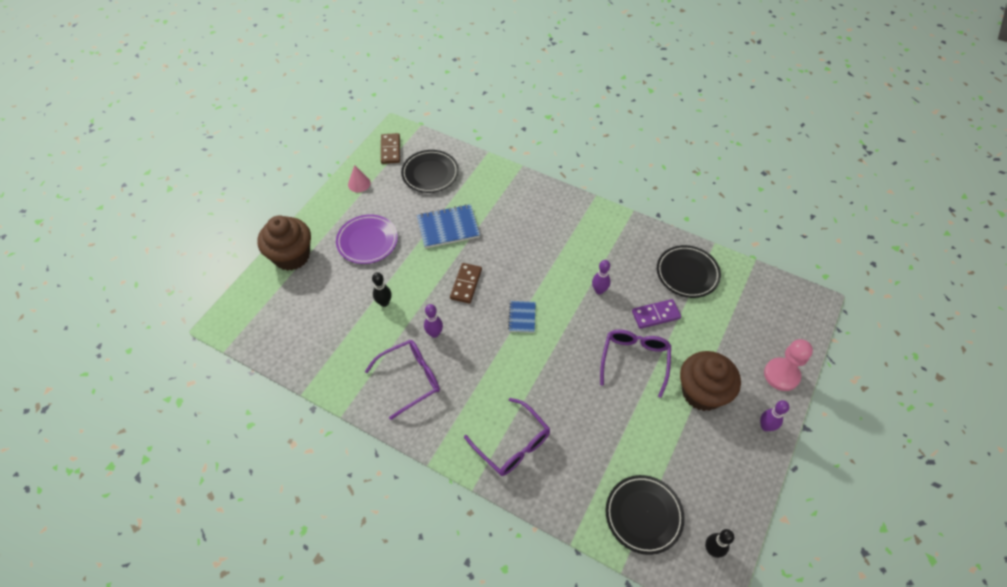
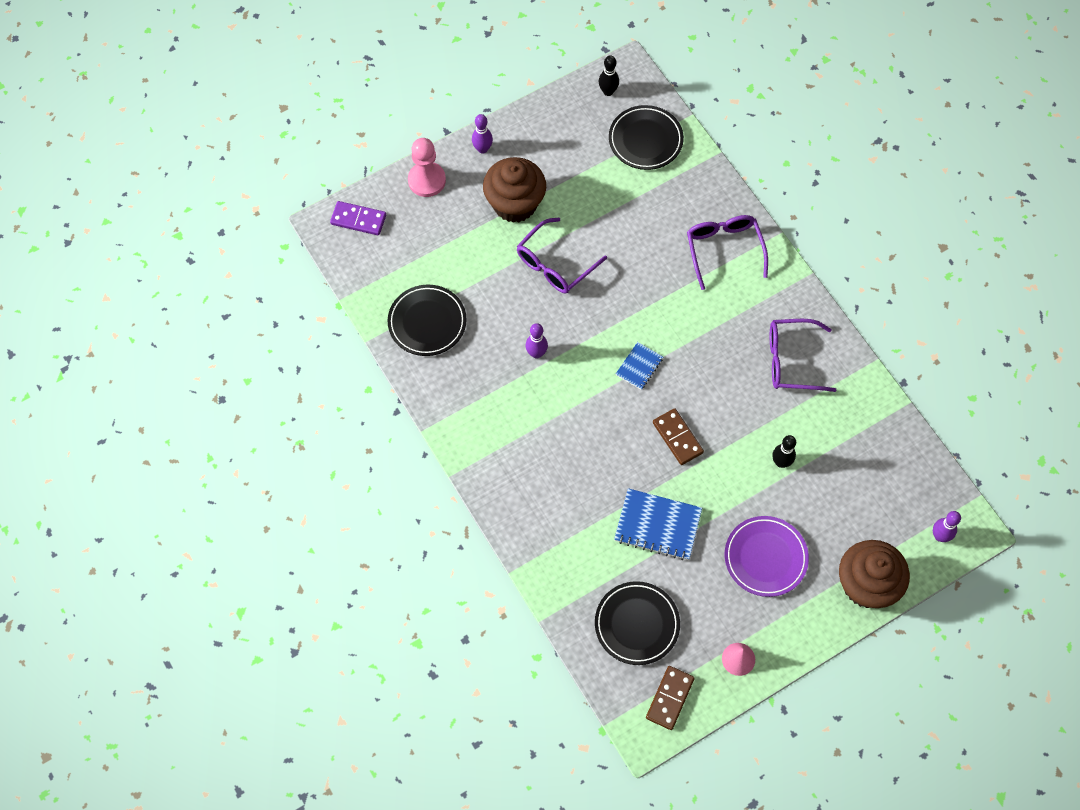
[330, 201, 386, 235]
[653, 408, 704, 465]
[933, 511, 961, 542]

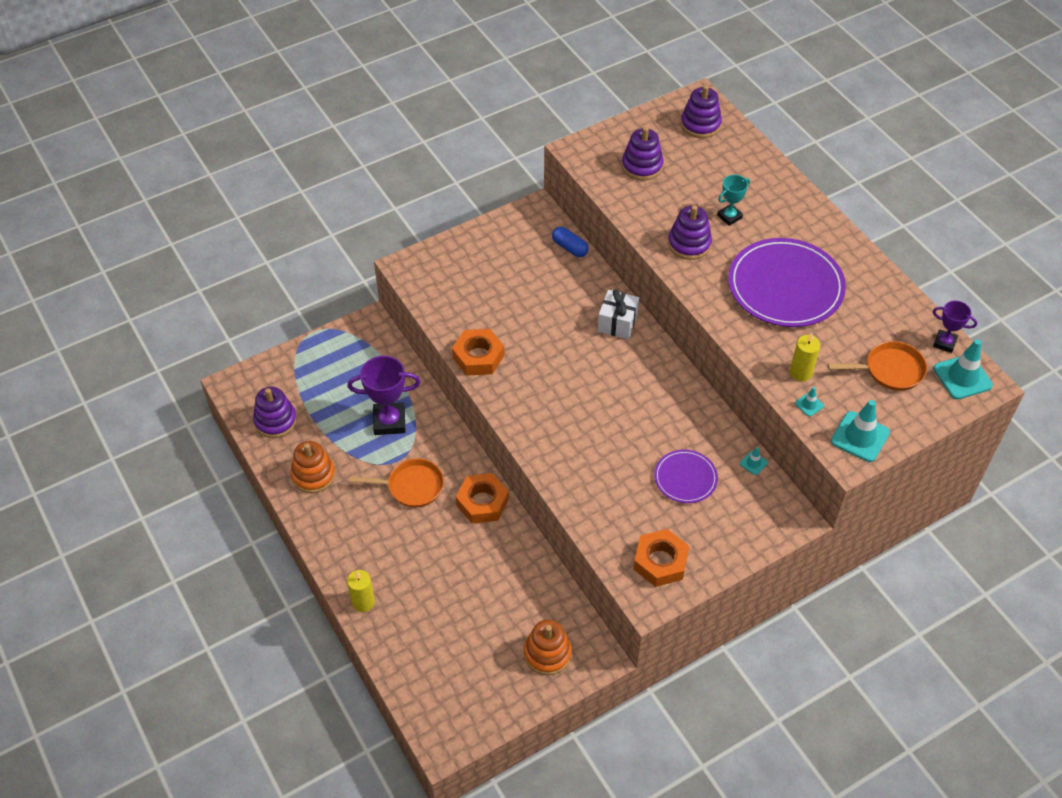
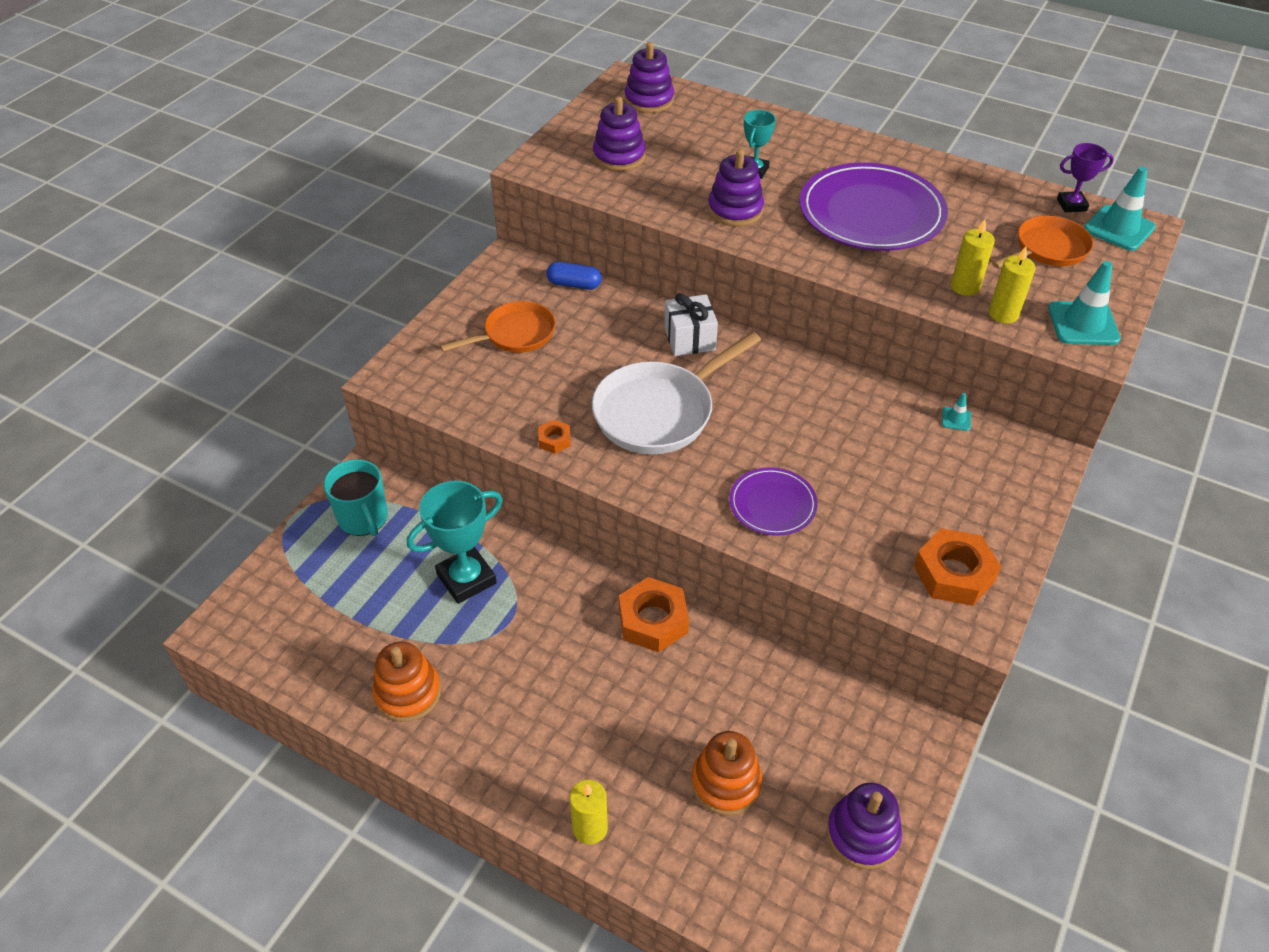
[324, 459, 388, 536]
[407, 481, 503, 604]
[440, 301, 555, 353]
[538, 420, 571, 454]
[592, 332, 761, 454]
[691, 731, 762, 816]
[729, 467, 818, 536]
[827, 783, 902, 869]
[989, 246, 1036, 324]

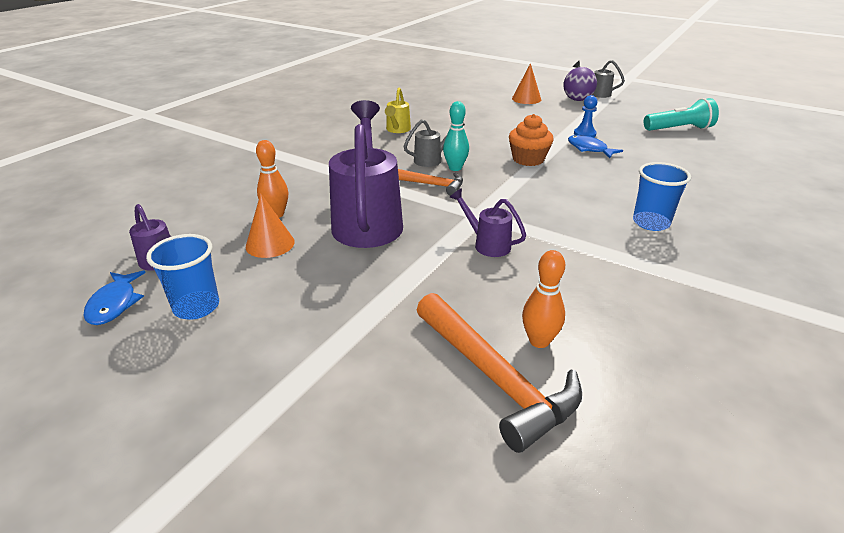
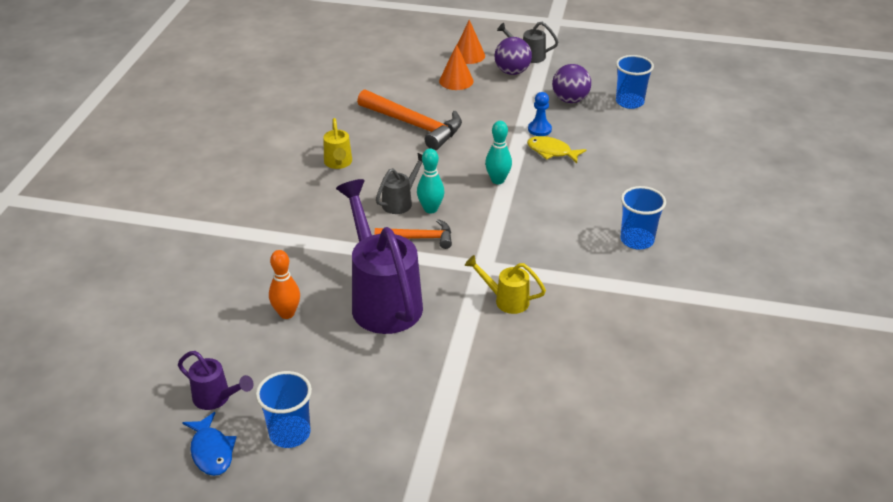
[357, 89, 462, 150]
[457, 20, 485, 64]
[465, 255, 546, 314]
[485, 121, 512, 184]
[527, 136, 586, 163]
[552, 64, 591, 103]
[616, 55, 654, 109]
[522, 250, 565, 348] (first image)

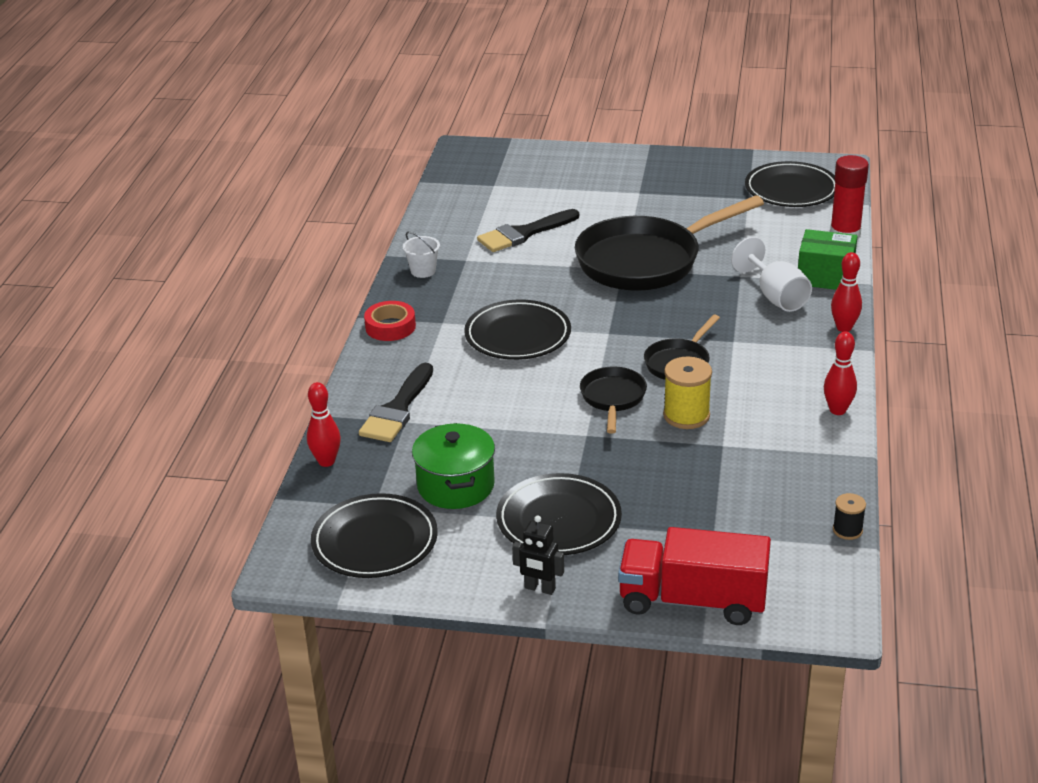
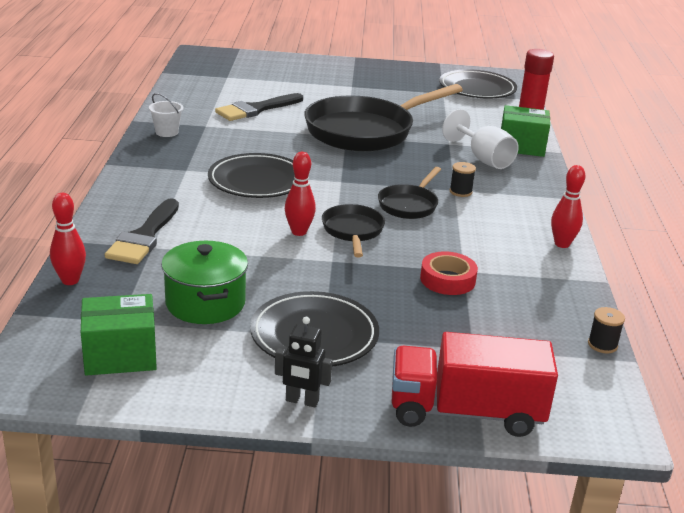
[81, 294, 157, 376]
[285, 152, 316, 236]
[420, 251, 478, 295]
[450, 162, 476, 197]
[663, 357, 712, 429] (first image)

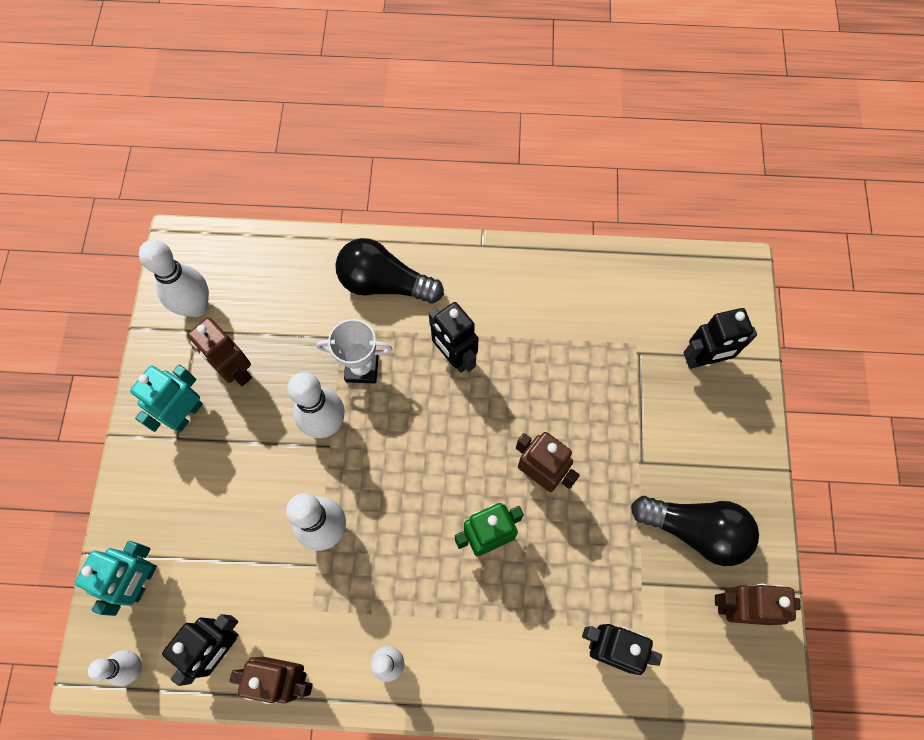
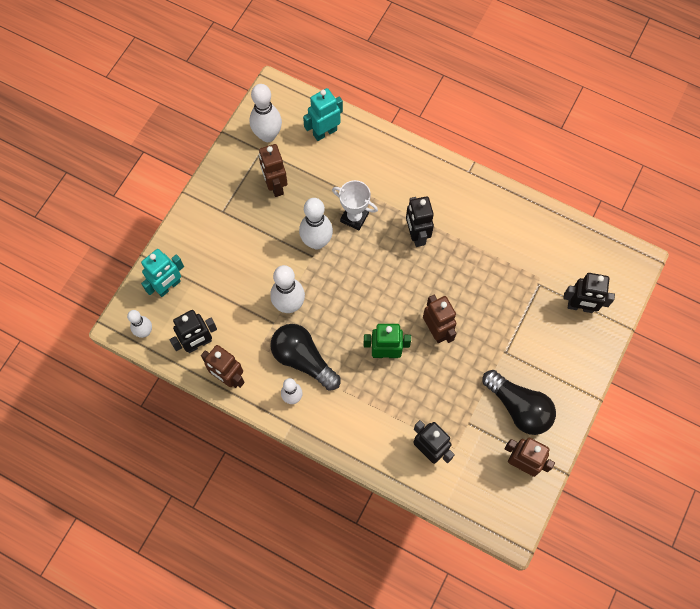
[270, 324, 341, 391]
[303, 88, 343, 141]

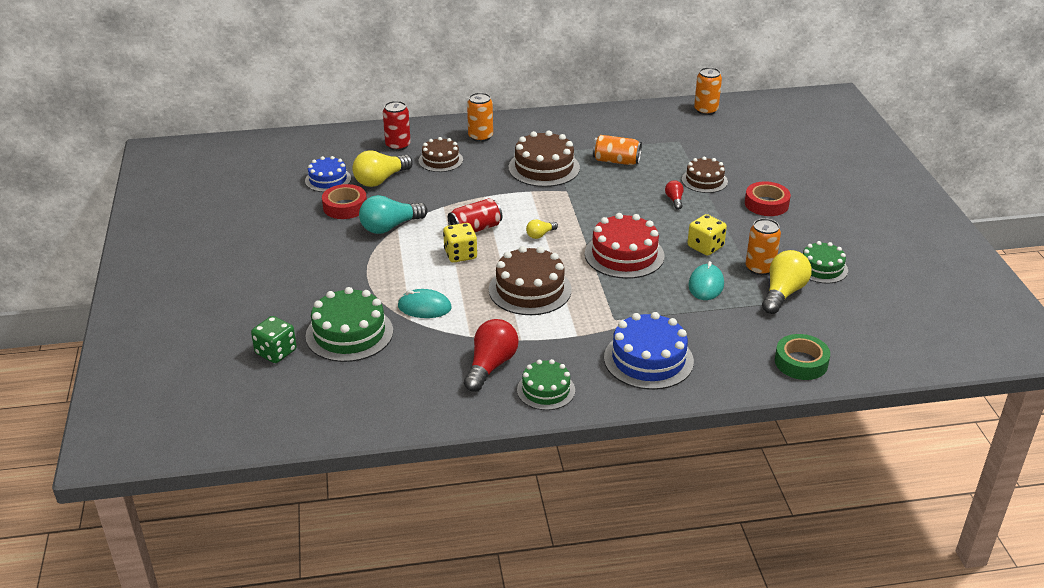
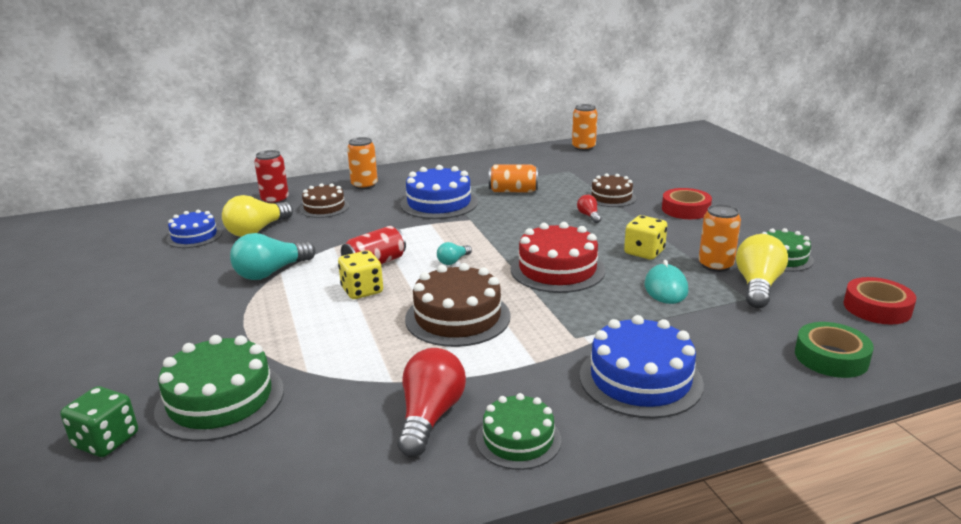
[400, 165, 478, 219]
[437, 242, 472, 265]
[843, 277, 916, 324]
[398, 289, 452, 318] (first image)

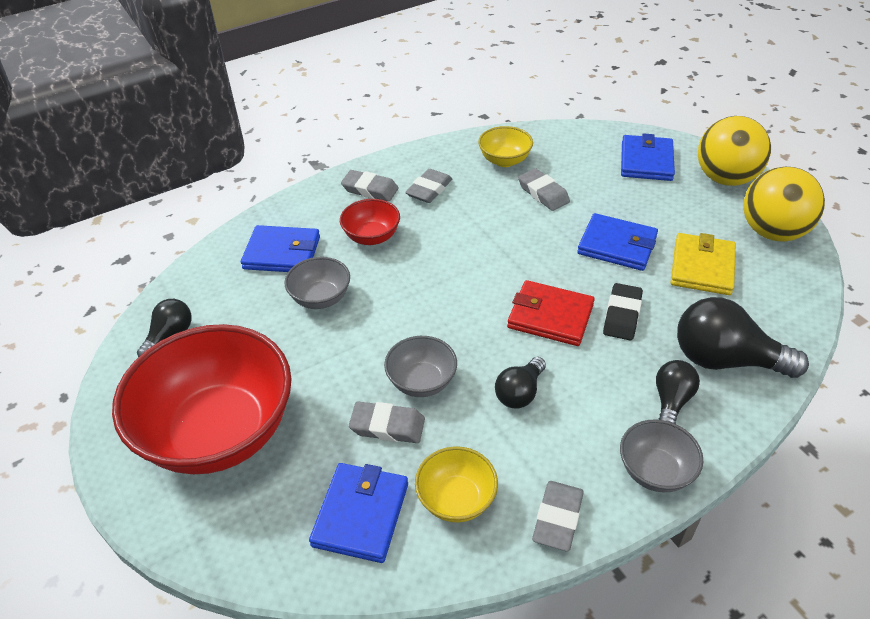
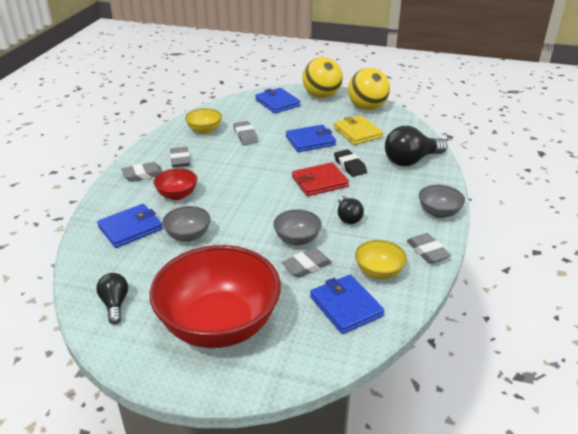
[233, 121, 258, 145]
[656, 360, 700, 424] (first image)

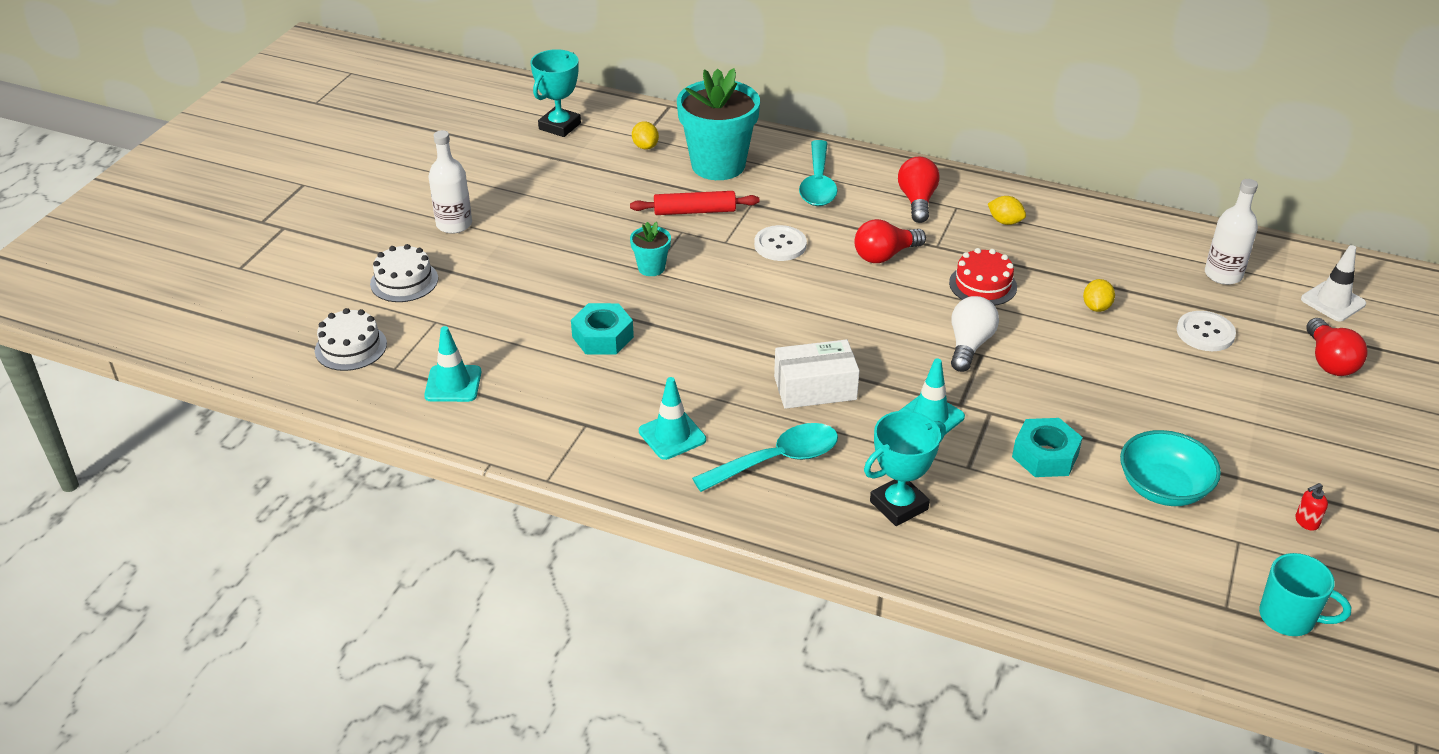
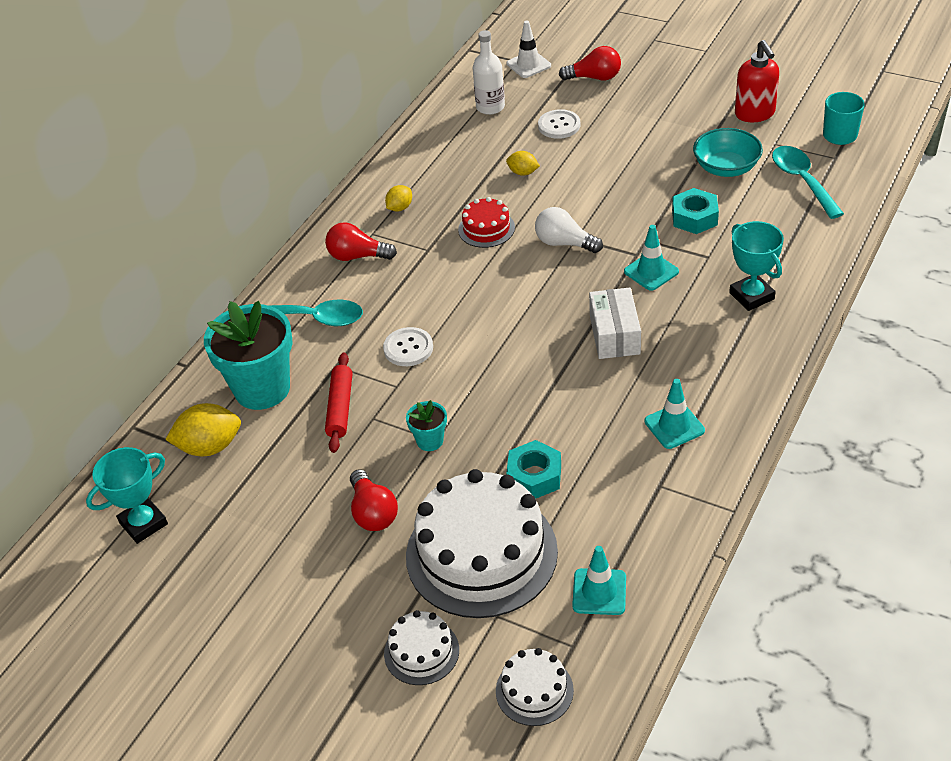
[86, 447, 168, 544]
[165, 403, 241, 456]
[350, 469, 398, 531]
[406, 469, 558, 618]
[735, 40, 779, 122]
[772, 146, 844, 219]
[428, 130, 472, 234] (first image)

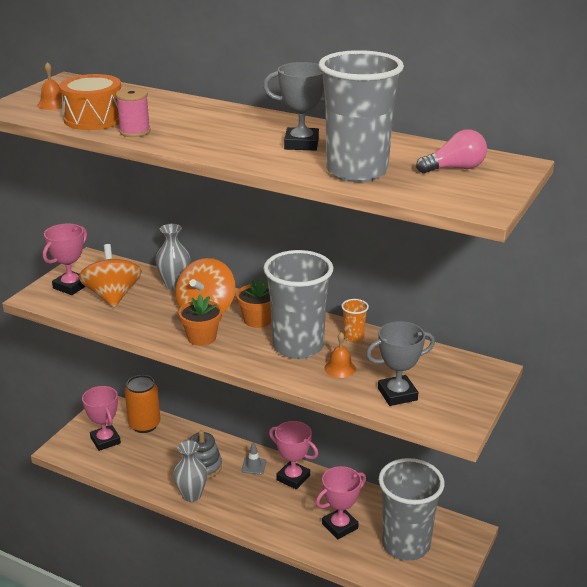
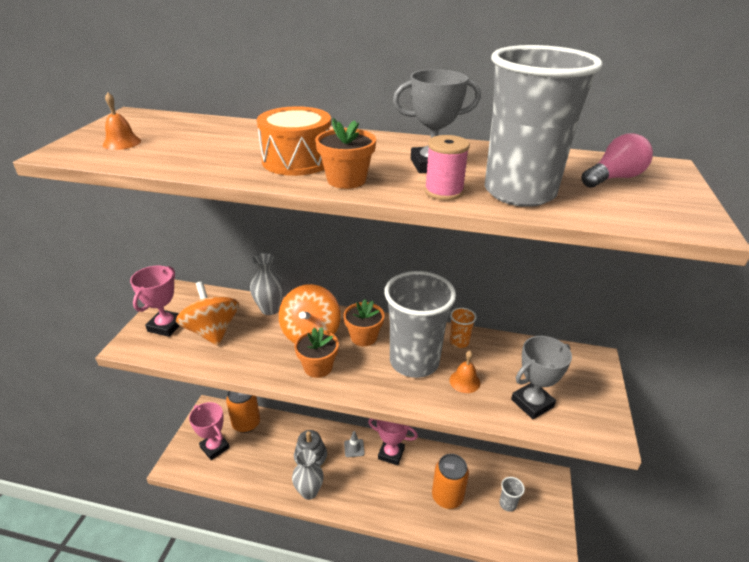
[257, 106, 331, 176]
[315, 118, 376, 189]
[424, 135, 470, 200]
[432, 454, 469, 509]
[499, 477, 525, 512]

